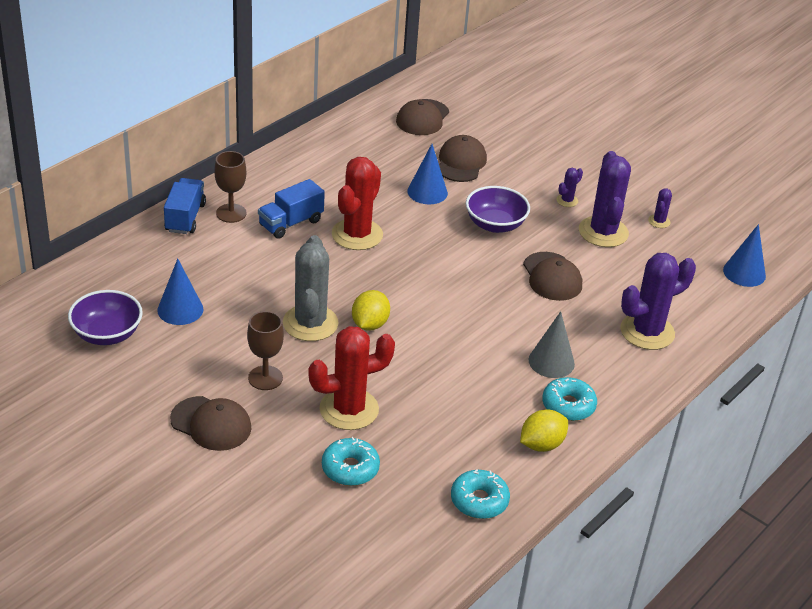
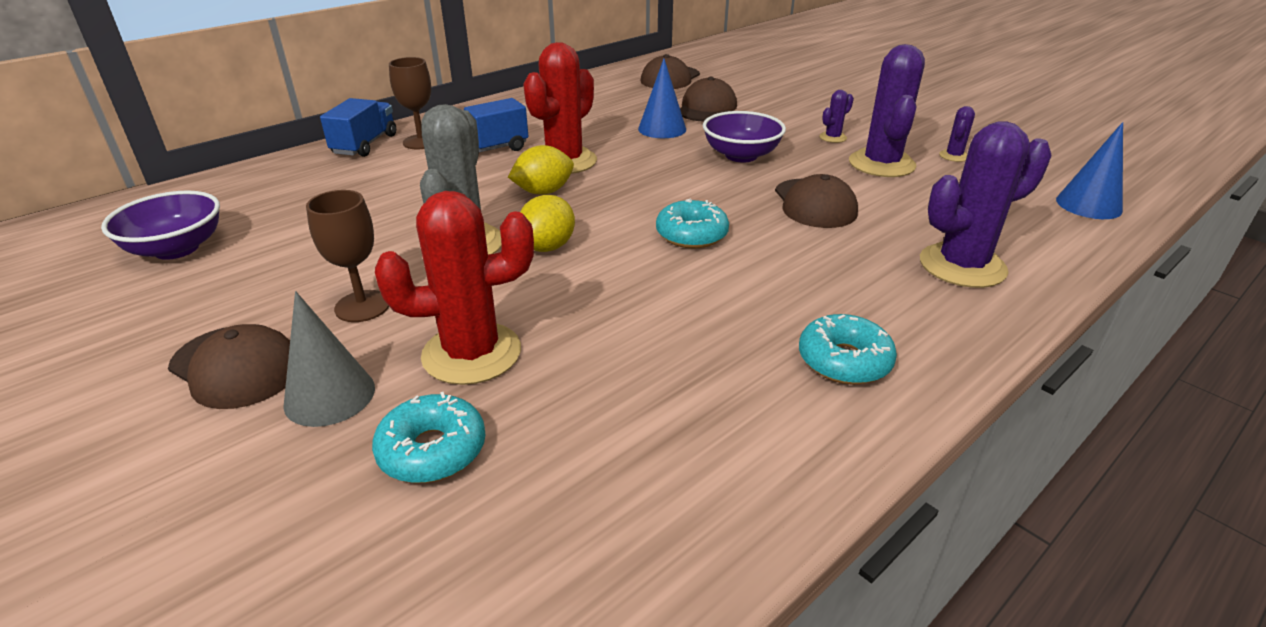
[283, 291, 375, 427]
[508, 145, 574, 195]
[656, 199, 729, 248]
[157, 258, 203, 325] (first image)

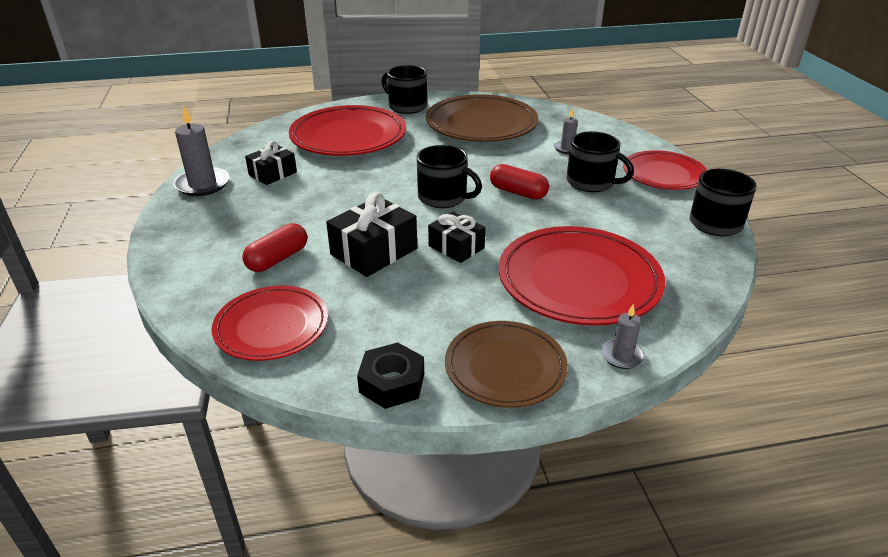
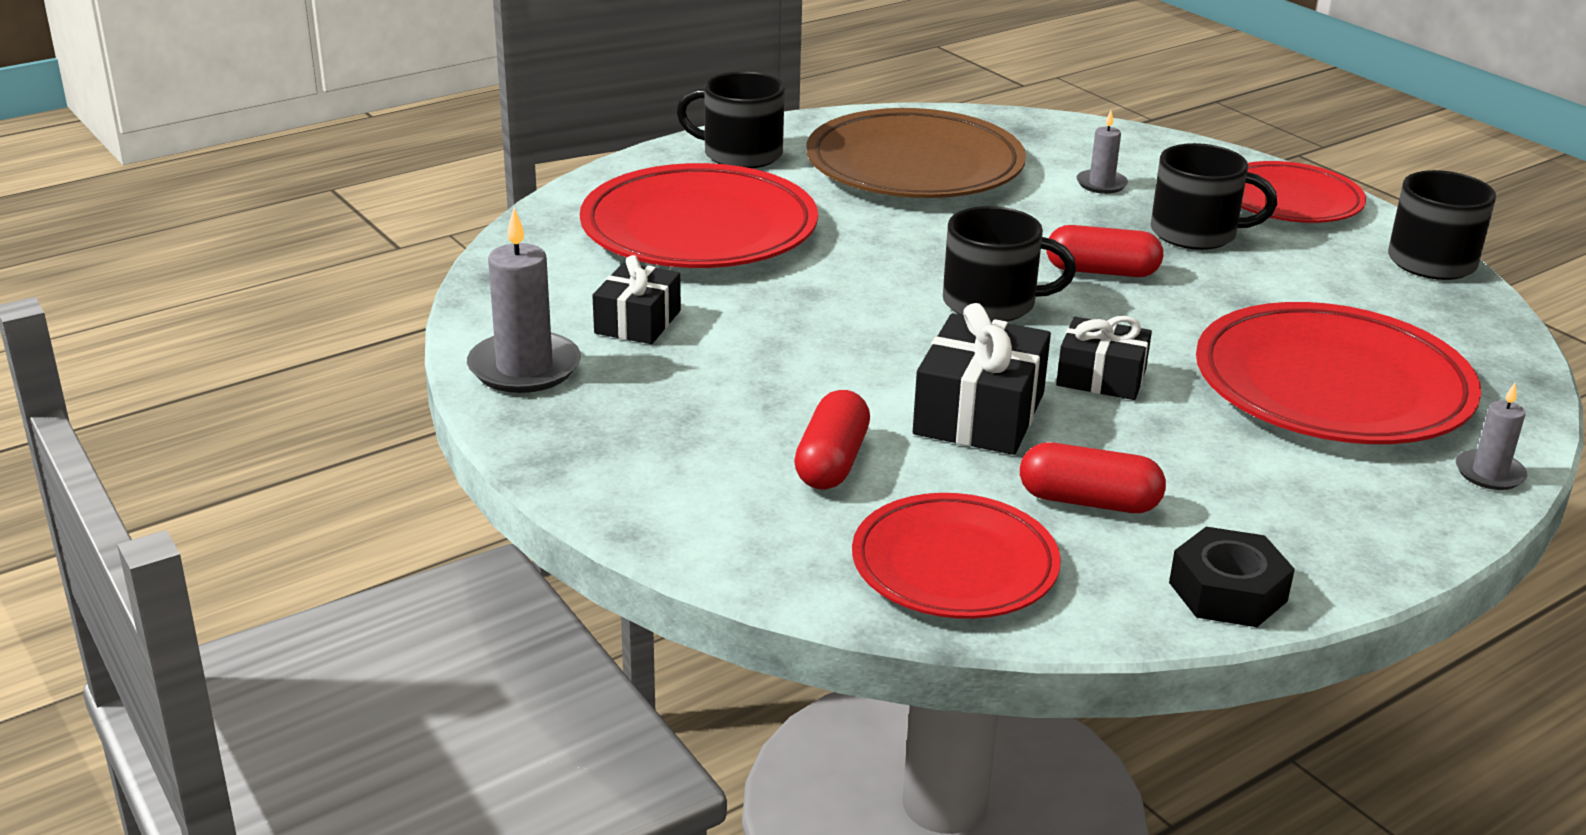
[1020, 442, 1166, 513]
[445, 321, 568, 408] (first image)

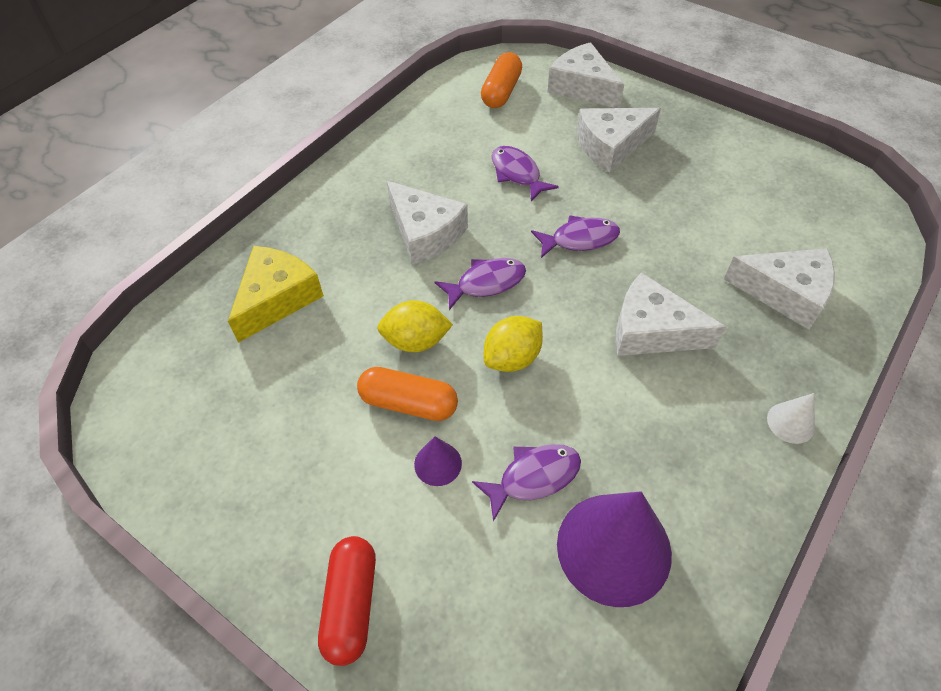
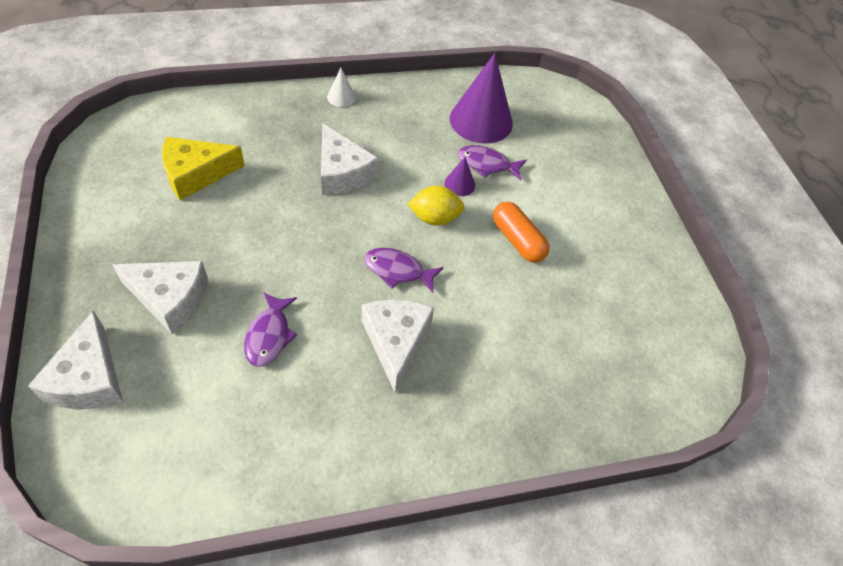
[162, 137, 245, 201]
[445, 157, 475, 196]
[318, 536, 376, 666] (first image)
[377, 300, 453, 352] (first image)
[481, 52, 522, 108] (first image)
[531, 215, 620, 258] (first image)
[724, 248, 835, 330] (first image)

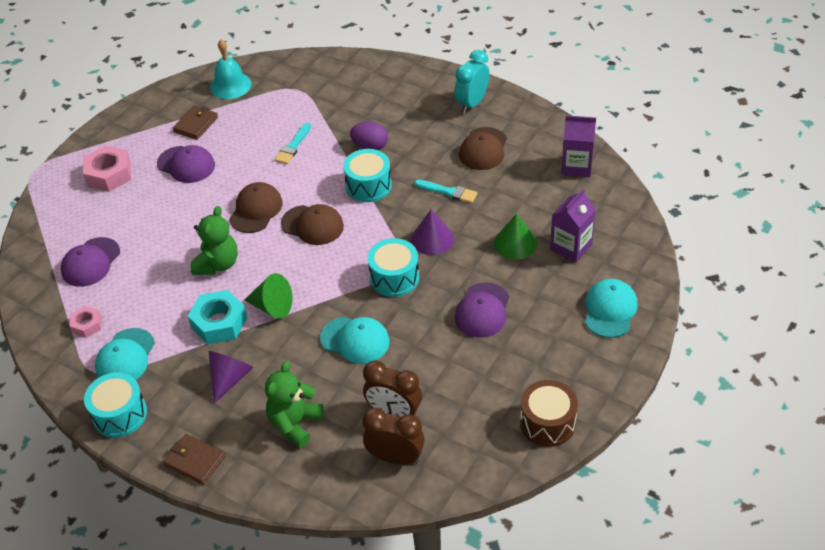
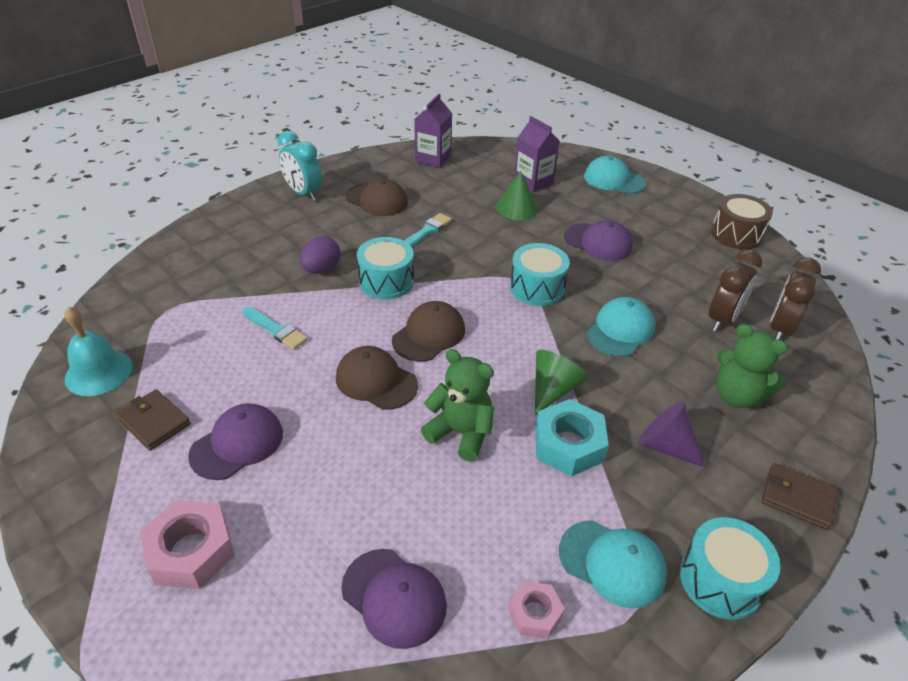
[761, 463, 838, 530]
[411, 209, 454, 255] (first image)

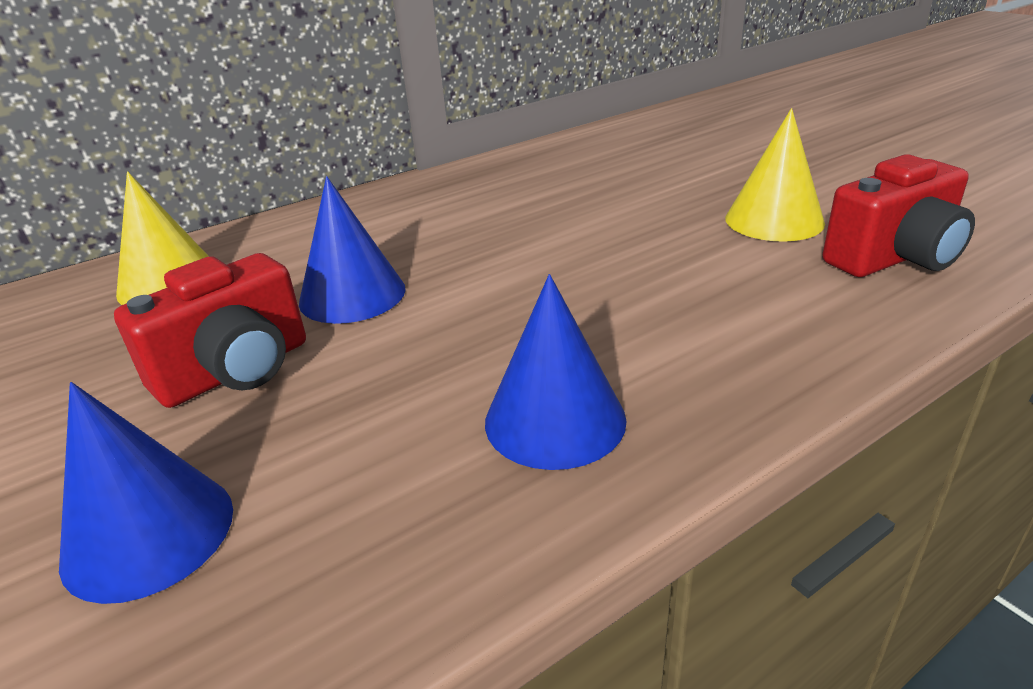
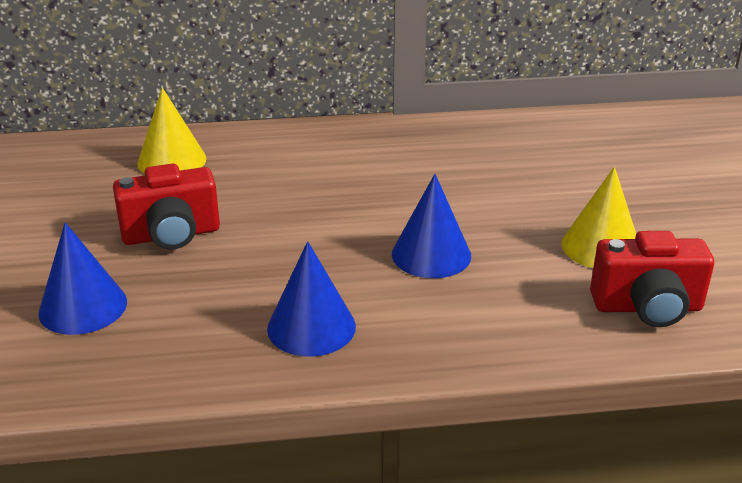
[392, 174, 471, 278]

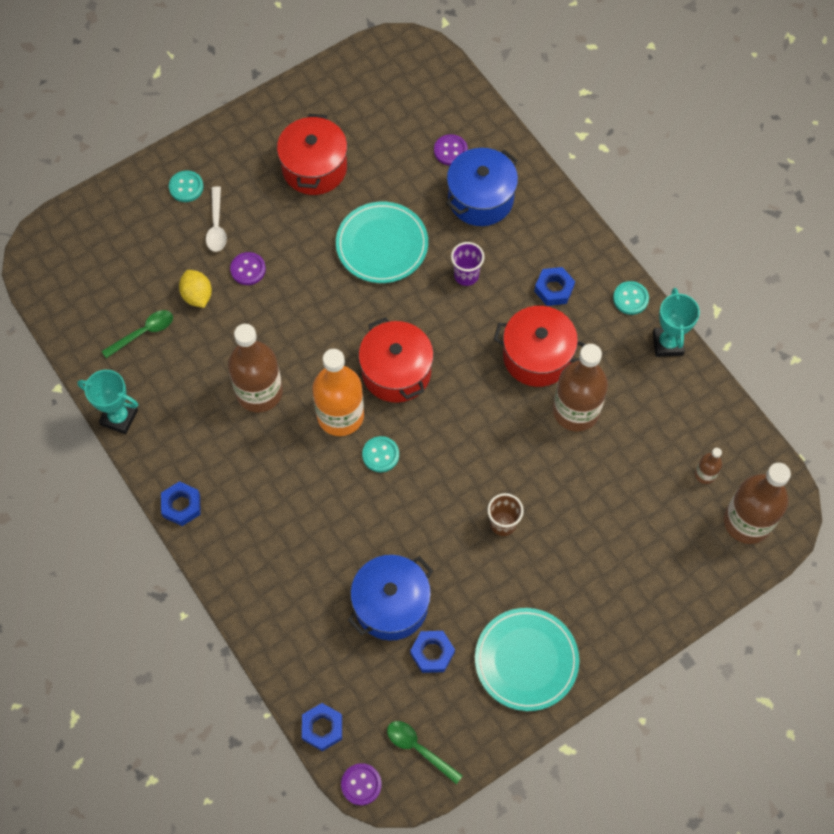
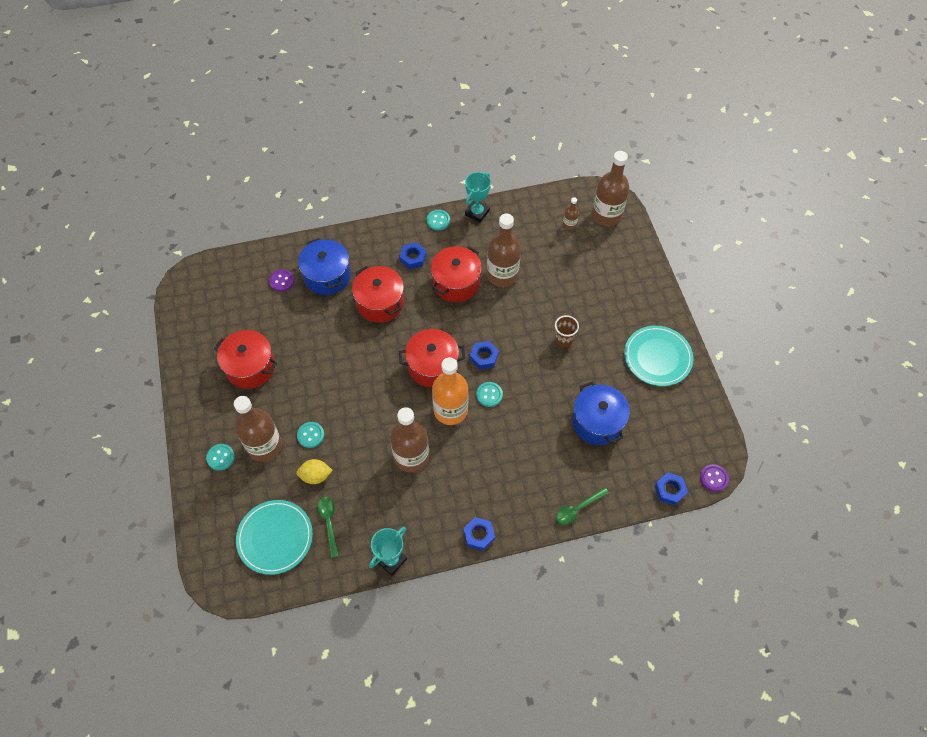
[234, 396, 282, 462]
[236, 500, 313, 575]
[297, 422, 324, 448]
[352, 266, 404, 323]
[465, 172, 491, 223]
[470, 341, 499, 370]
[556, 487, 609, 524]

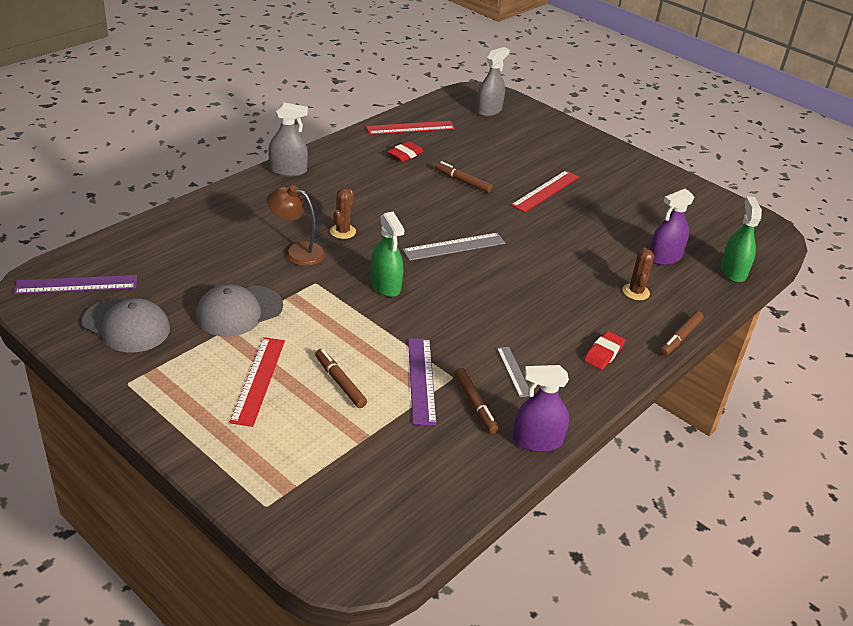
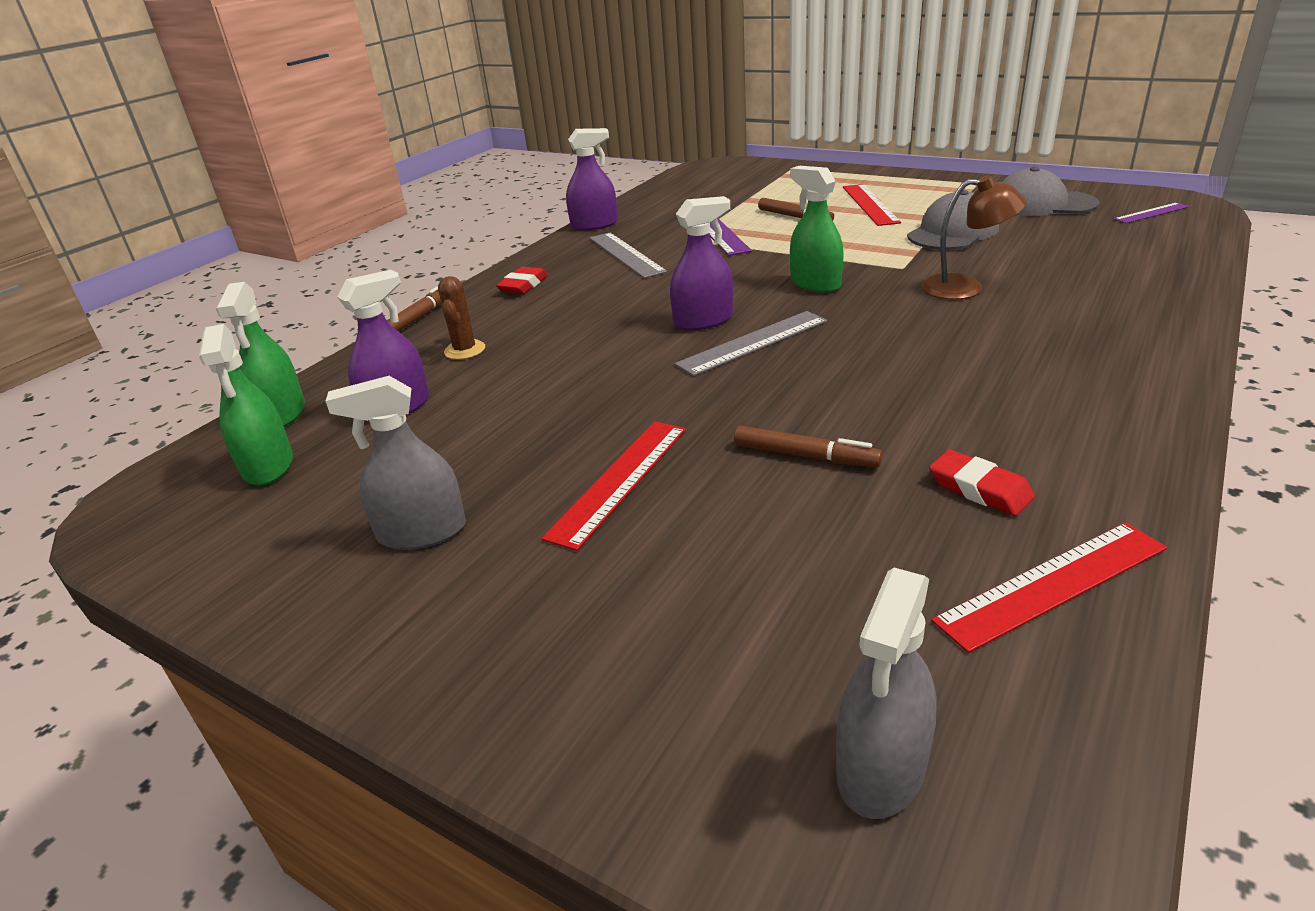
[199, 324, 293, 485]
[326, 376, 466, 550]
[589, 232, 667, 278]
[670, 196, 733, 330]
[929, 449, 1035, 516]
[1114, 203, 1189, 223]
[330, 189, 356, 239] (first image)
[454, 368, 499, 433] (first image)

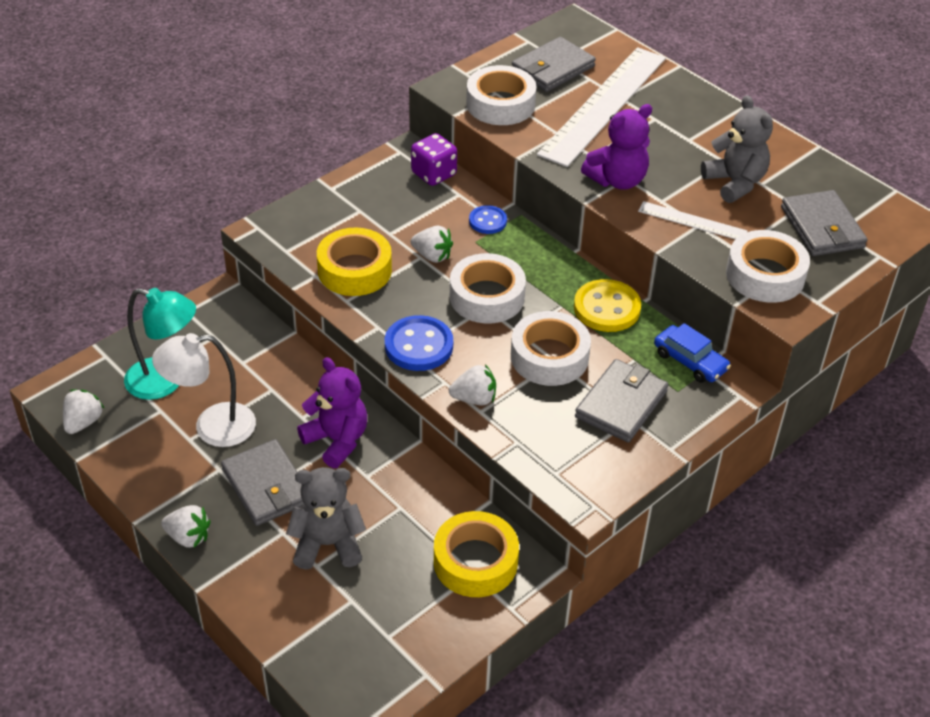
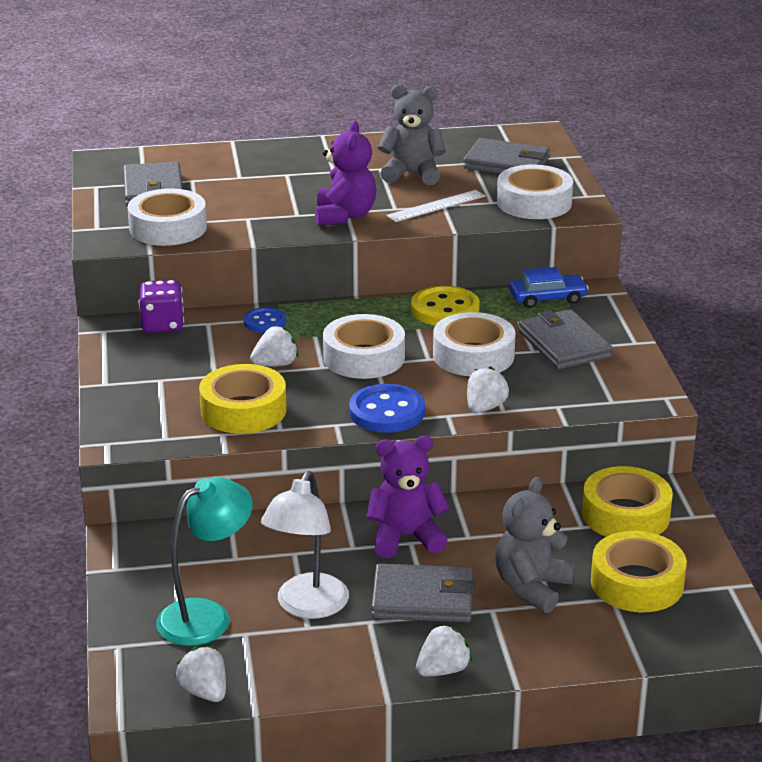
[591, 531, 687, 612]
[537, 47, 666, 167] (first image)

